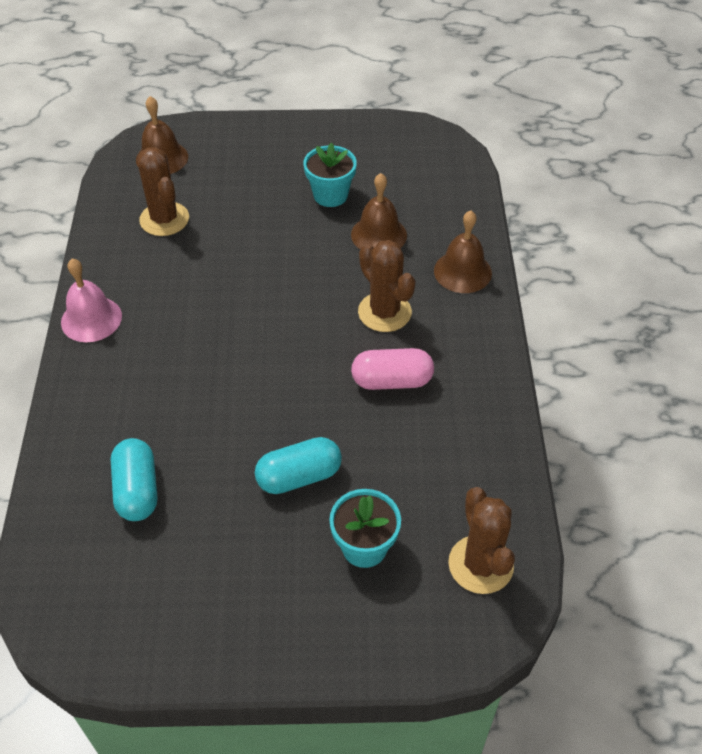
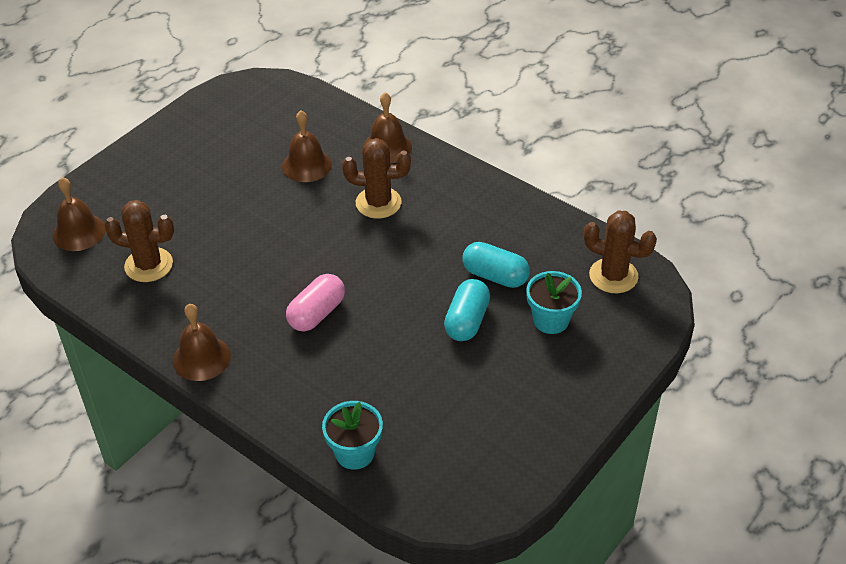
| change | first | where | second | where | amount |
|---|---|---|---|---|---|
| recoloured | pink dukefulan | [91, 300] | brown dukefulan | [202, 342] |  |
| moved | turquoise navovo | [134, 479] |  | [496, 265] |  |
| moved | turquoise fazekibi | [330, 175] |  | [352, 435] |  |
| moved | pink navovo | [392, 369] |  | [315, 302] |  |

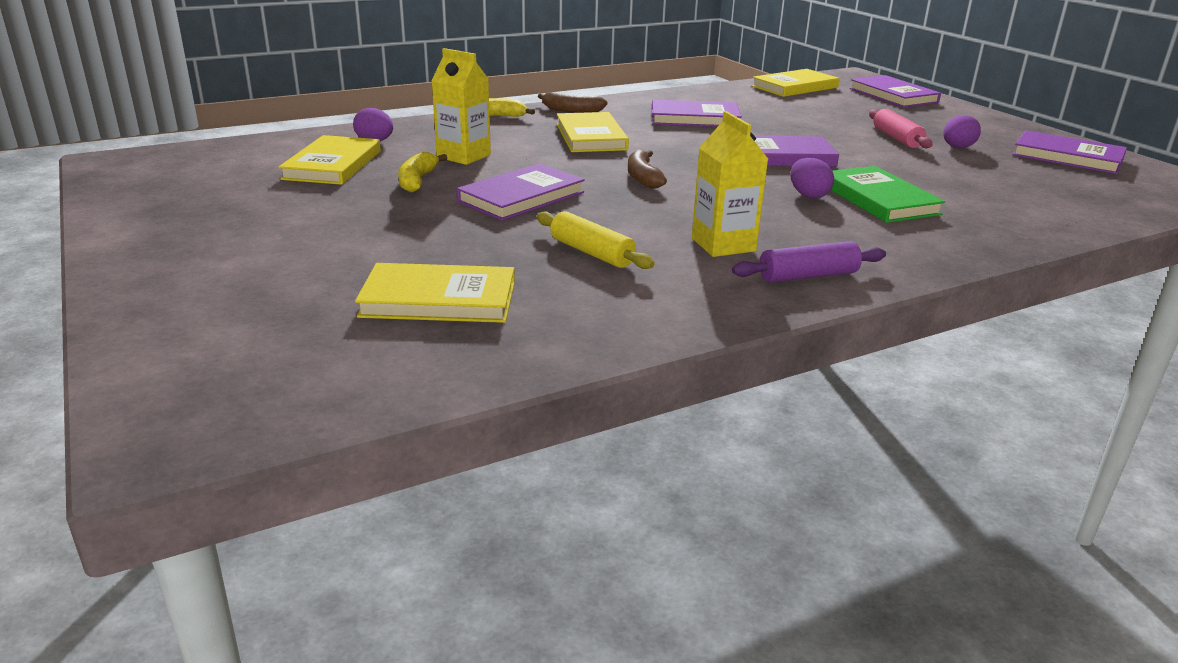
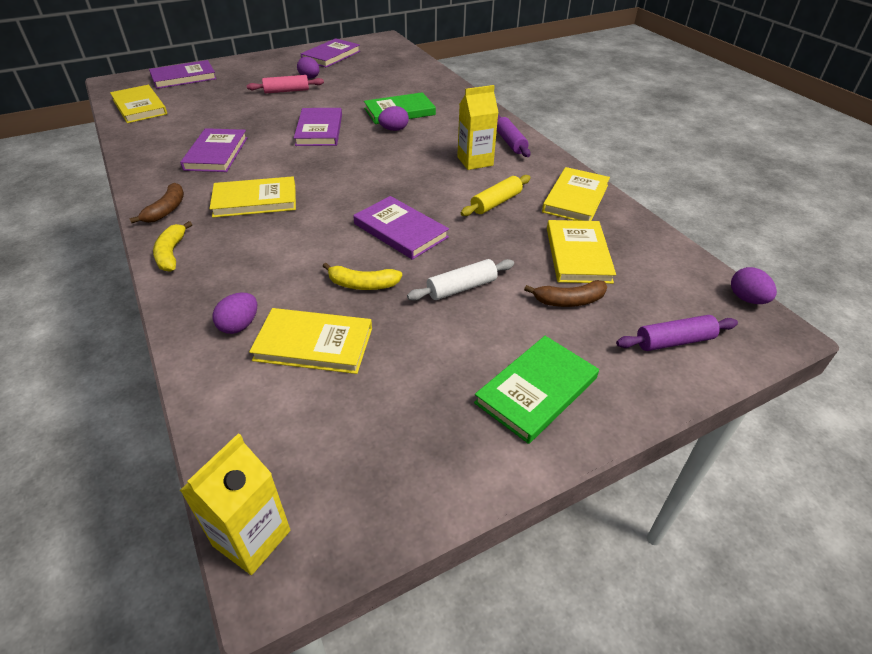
| change | first | where | second | where | amount |
|---|---|---|---|---|---|
| moved | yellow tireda | [461, 106] |  | [235, 504] |  |
| moved | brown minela | [647, 169] |  | [565, 293] |  |
| added |  |  | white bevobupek | [460, 280] |  |
| added |  |  | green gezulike | [536, 390] |  |
| added |  |  | yellow gezulike | [576, 194] |  |
| added |  |  | purple bevobupek | [677, 333] |  |
| added |  |  | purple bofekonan | [754, 285] |  |

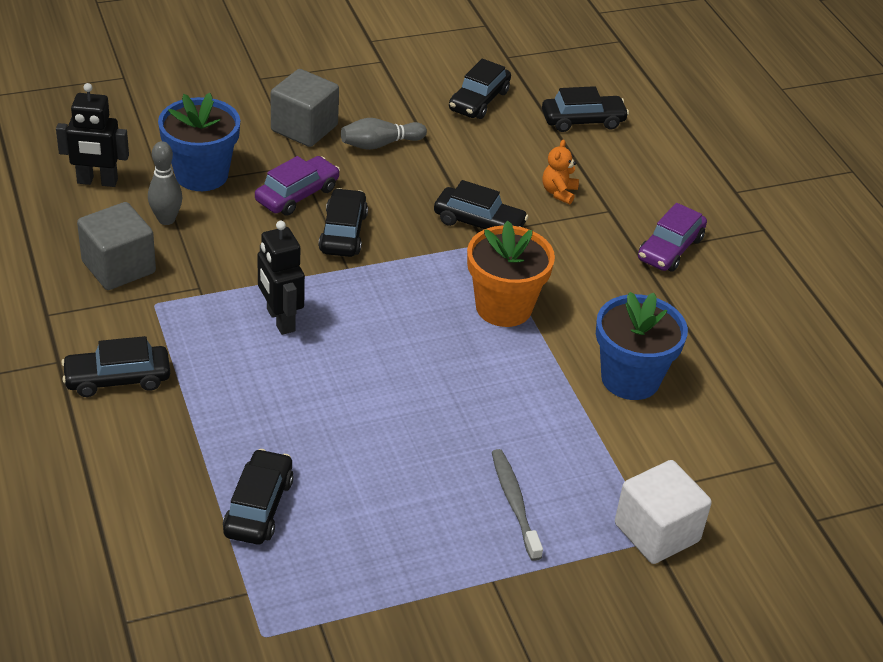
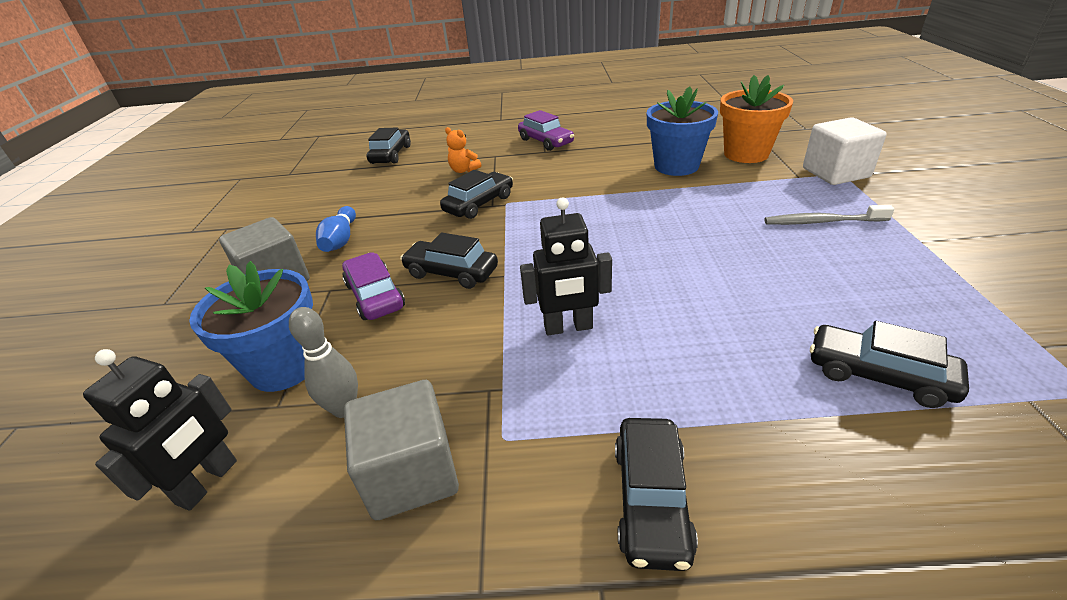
| change | first | where | second | where | amount |
|---|---|---|---|---|---|
| recoloured | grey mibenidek | [384, 134] | blue mibenidek | [336, 229] |  |
| removed | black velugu | [480, 89] |  |  |  |
| moved | orange fazekibi | [511, 273] |  | [756, 119] |  |

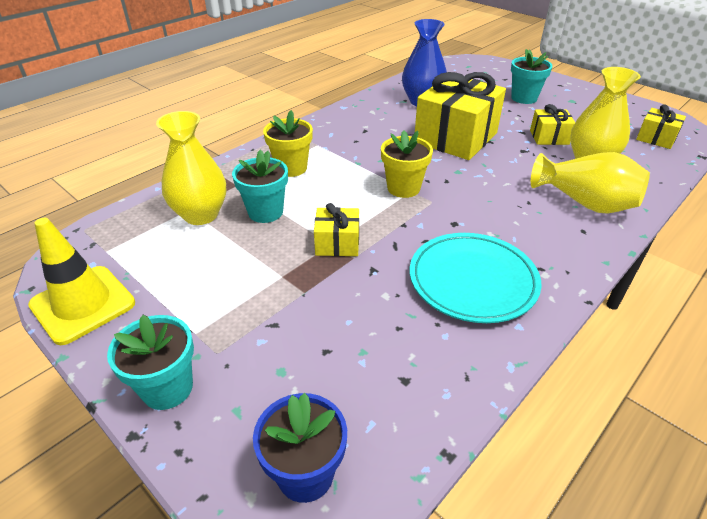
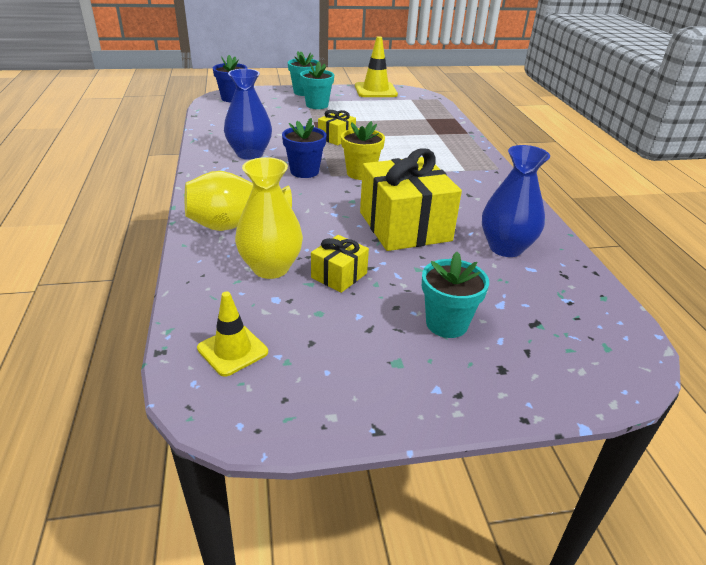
| change | first | where | second | where | amount |
|---|---|---|---|---|---|
| removed | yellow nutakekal | [191, 168] |  |  |  |
| moved | turquoise fazekibi | [260, 186] |  | [317, 85] |  |
| removed | yellow fazekibi | [288, 143] |  |  |  |
| replaced | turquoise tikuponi | [475, 278] | blue nutakekal | [248, 114] |  |
| replaced | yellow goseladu | [661, 126] | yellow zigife | [232, 334] |  |
| added |  |  | blue fazekibi | [304, 148] |  |

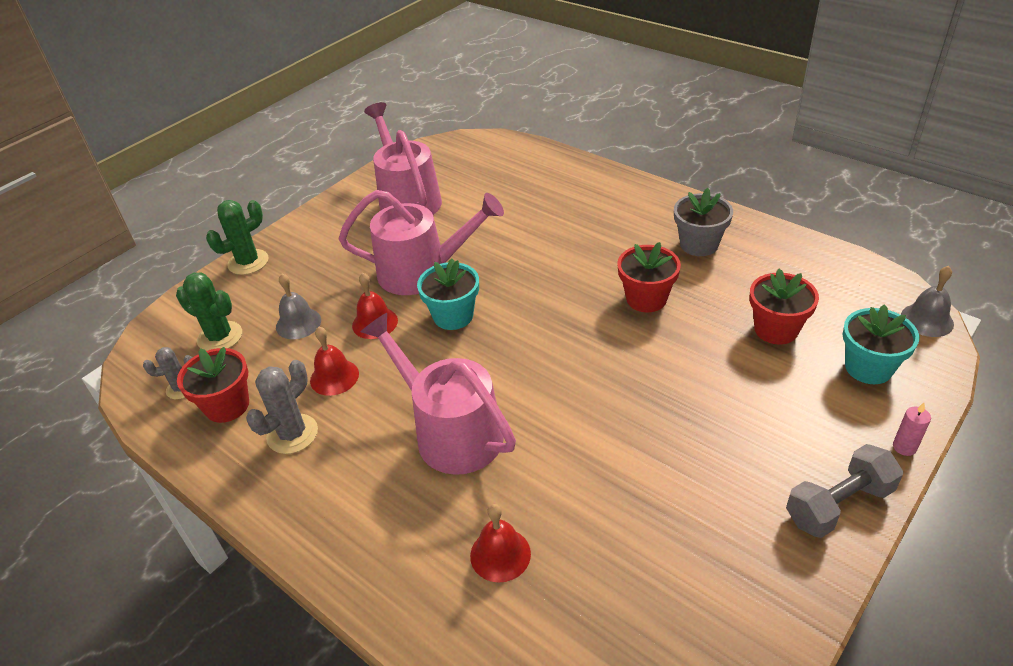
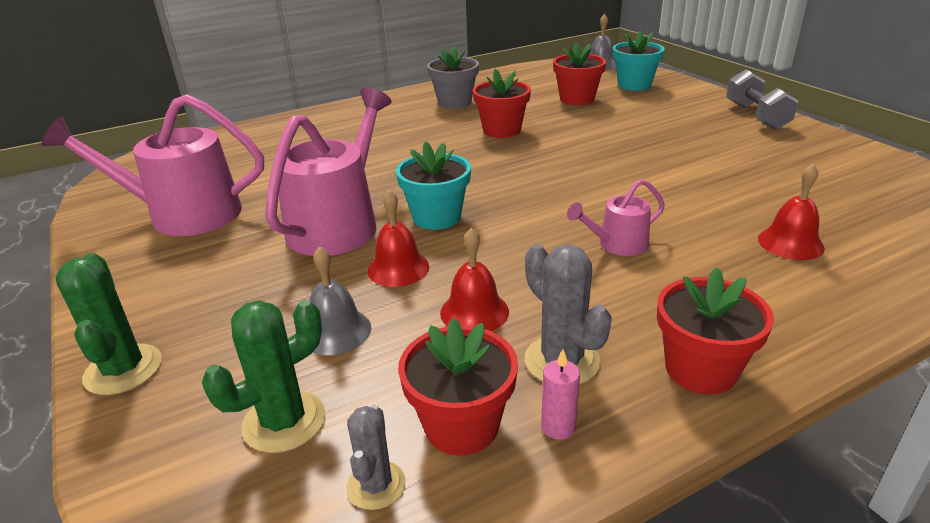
| change | first | where | second | where | amount |
|---|---|---|---|---|---|
| resized | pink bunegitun | [438, 394] |  | [616, 217] | x0.49 |
| moved | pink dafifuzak | [912, 429] |  | [560, 394] |  |
| added |  |  | red fazekibi | [715, 331] |  |

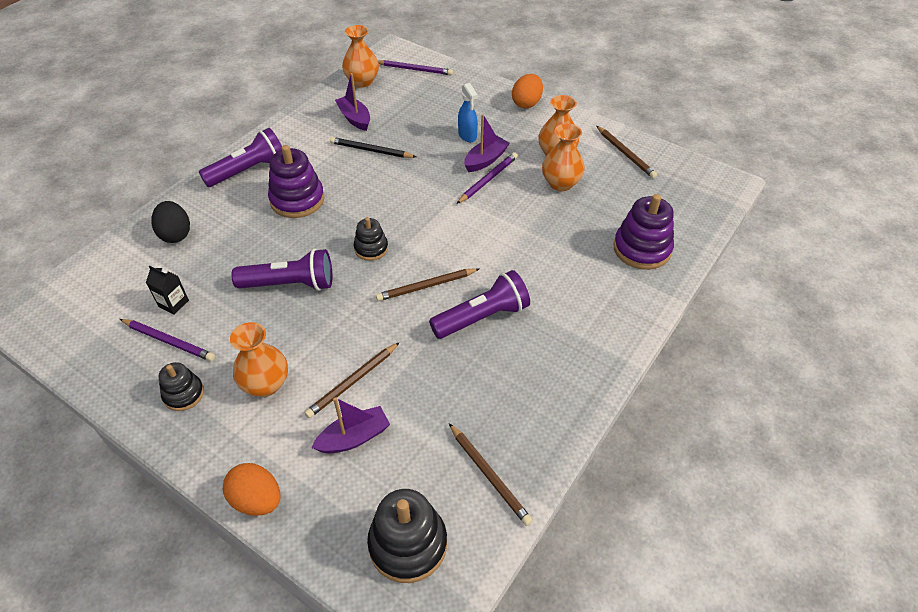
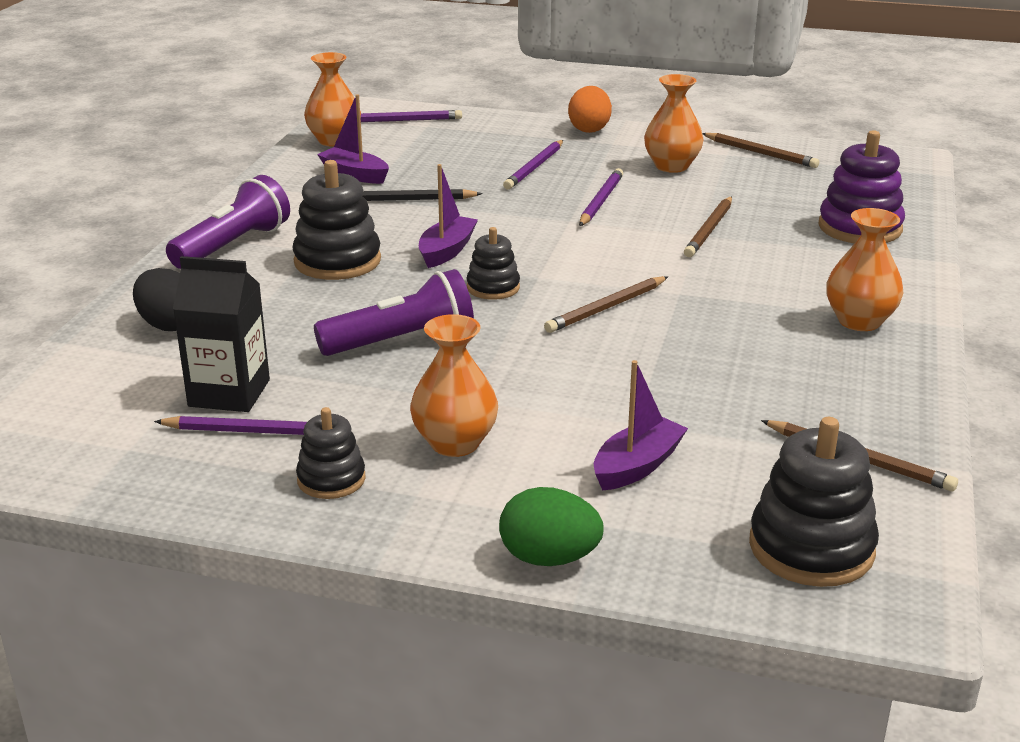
| change | first | where | second | where | amount |
|---|---|---|---|---|---|
| resized | black tireda | [167, 290] |  | [221, 334] | x1.75 |
| recoloured | orange bofekonan | [251, 489] | green bofekonan | [551, 526] |  |
| recoloured | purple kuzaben | [296, 181] | black kuzaben | [336, 220] |  |
| moved | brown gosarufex | [352, 380] |  | [708, 226] |  |
| removed | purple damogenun | [479, 304] |  |  |  |
| replaced | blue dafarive | [468, 112] | purple gosarufex | [533, 165] |  |
| moved | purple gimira | [487, 143] |  | [448, 216] |  |
| moved | orange nutakekal | [563, 157] |  | [865, 269] |  |

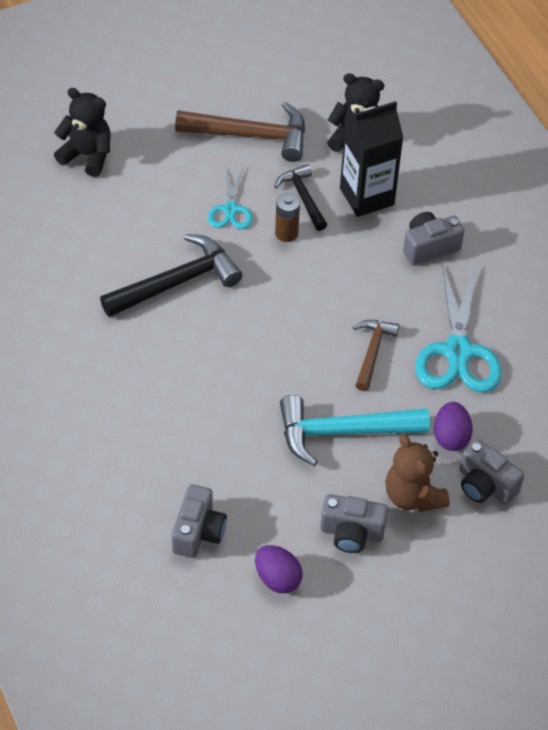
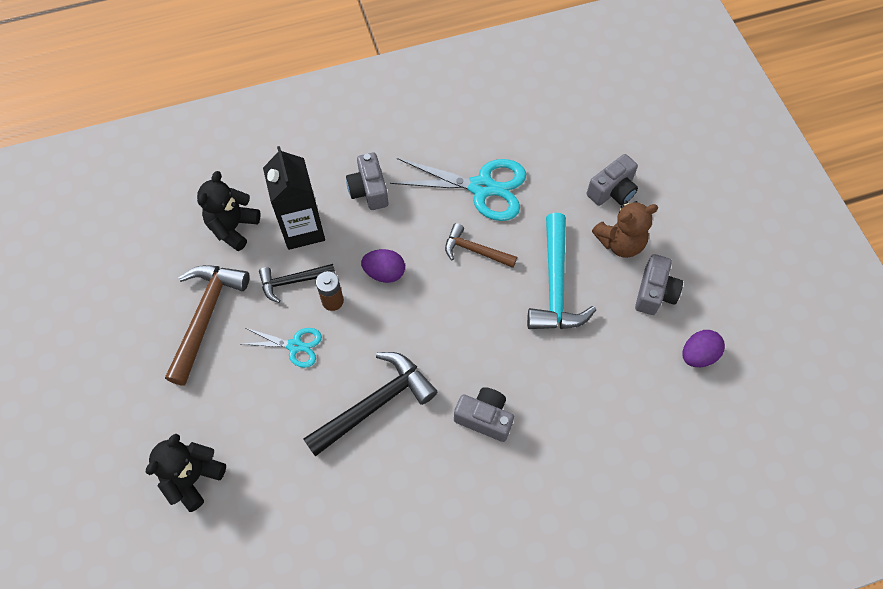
| change | first | where | second | where | amount |
|---|---|---|---|---|---|
| turned | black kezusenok | [171, 275] |  | [370, 404] | 75 degrees clockwise |
| moved | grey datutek | [199, 521] |  | [484, 414] |  |
| moved | purple bofekonan | [453, 426] |  | [383, 266] |  |

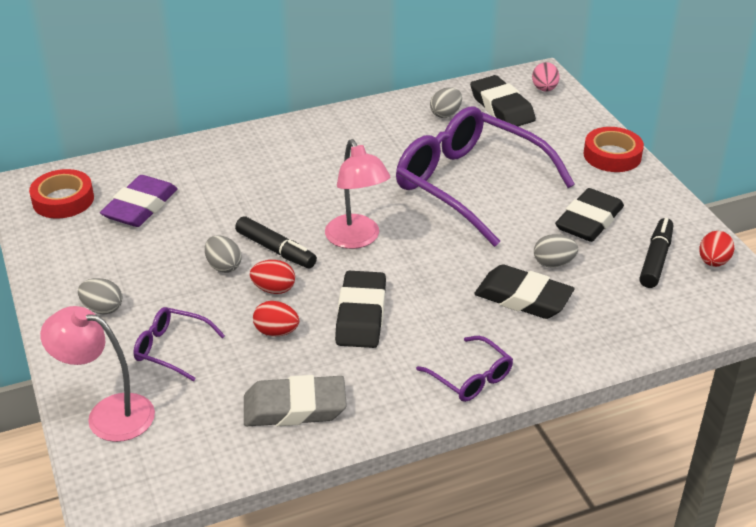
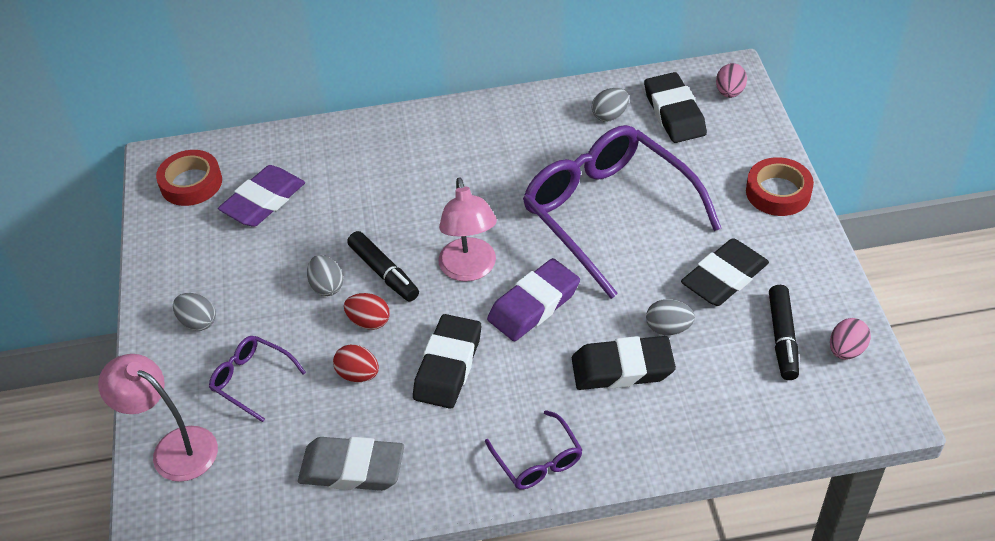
| change | first | where | second | where | amount |
|---|---|---|---|---|---|
| turned | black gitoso | [524, 292] |  | [624, 363] | 45 degrees counterclockwise |
| turned | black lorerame | [656, 253] |  | [784, 332] | 150 degrees clockwise |
| recoloured | red bofekonan | [716, 249] | pink bofekonan | [850, 339] |  |
| added |  |  | purple gitoso | [533, 299] |  |

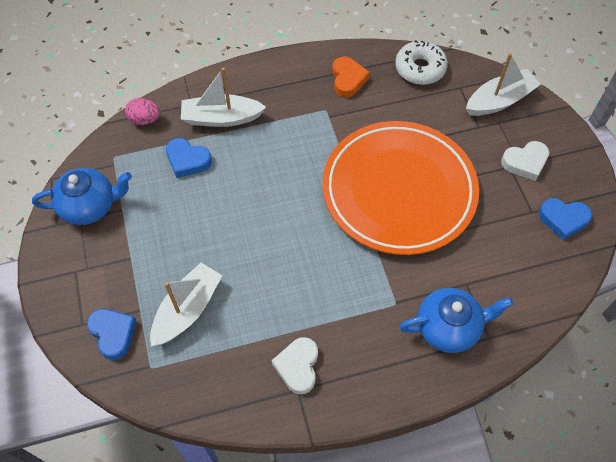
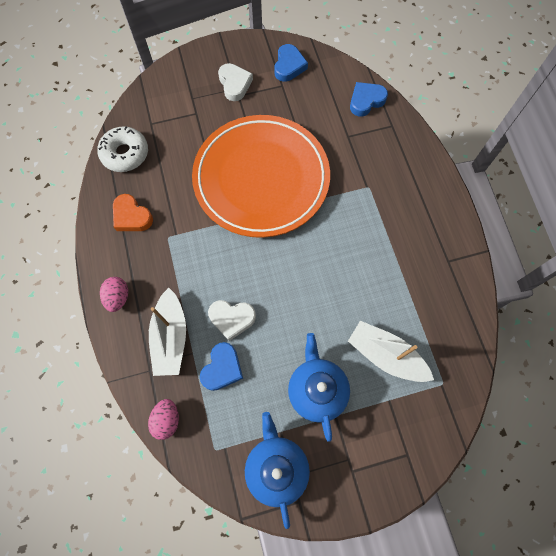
| change | first | where | second | where | amount |
|---|---|---|---|---|---|
| moved | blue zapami | [111, 334] |  | [369, 99] |  |
| moved | white zapami | [295, 365] |  | [232, 320] |  |
| turned | orange zapami | [351, 76] |  | [133, 212] | 135 degrees counterclockwise |
| moved | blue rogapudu | [456, 320] |  | [319, 387] |  |
| removed | white gimira | [503, 84] |  |  |  |
| added |  |  | pink bofekonan | [114, 294] |  |

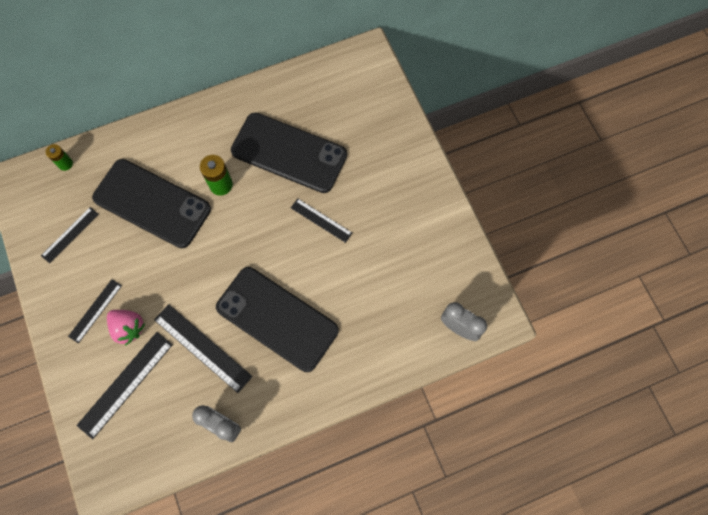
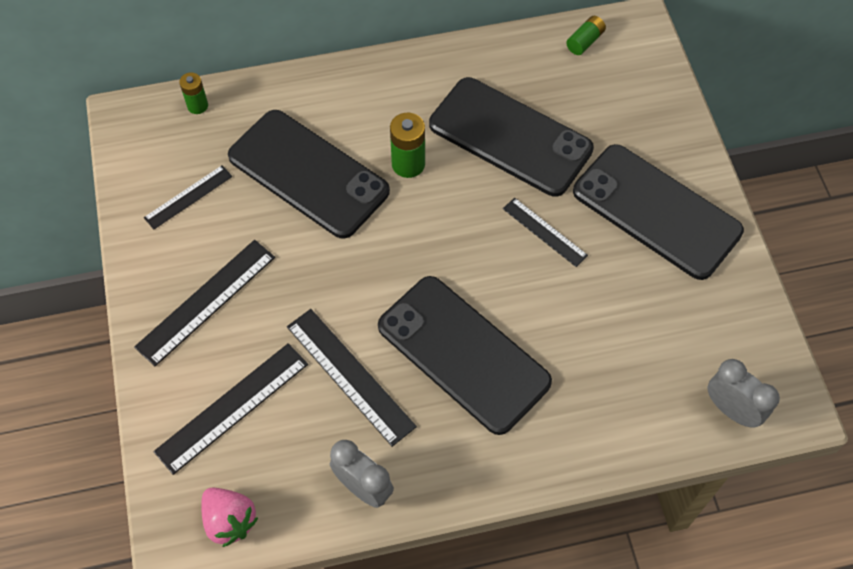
| change | first | where | second | where | amount |
|---|---|---|---|---|---|
| resized | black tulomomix | [95, 311] |  | [204, 303] | x1.62 |
| moved | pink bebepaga | [126, 328] |  | [229, 517] |  |
| added |  |  | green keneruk | [586, 35] |  |
| added |  |  | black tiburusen | [658, 212] |  |

